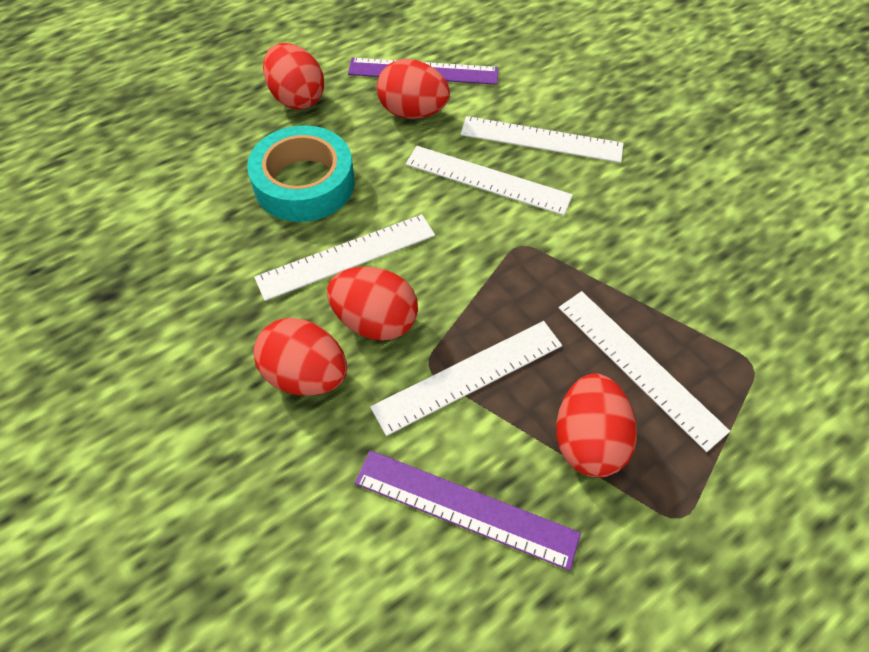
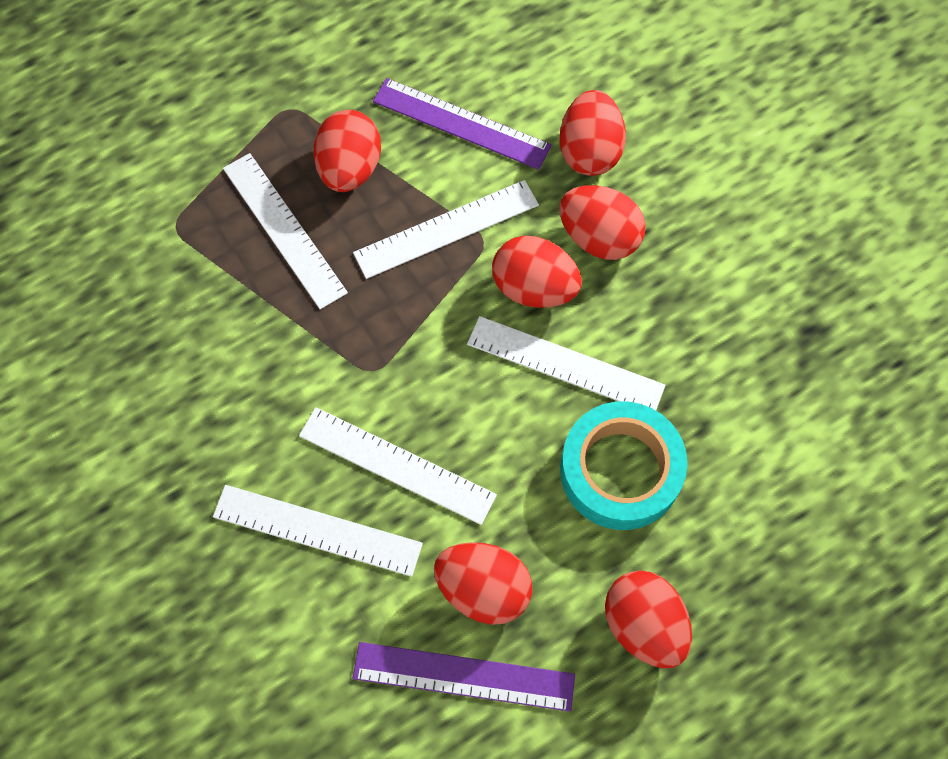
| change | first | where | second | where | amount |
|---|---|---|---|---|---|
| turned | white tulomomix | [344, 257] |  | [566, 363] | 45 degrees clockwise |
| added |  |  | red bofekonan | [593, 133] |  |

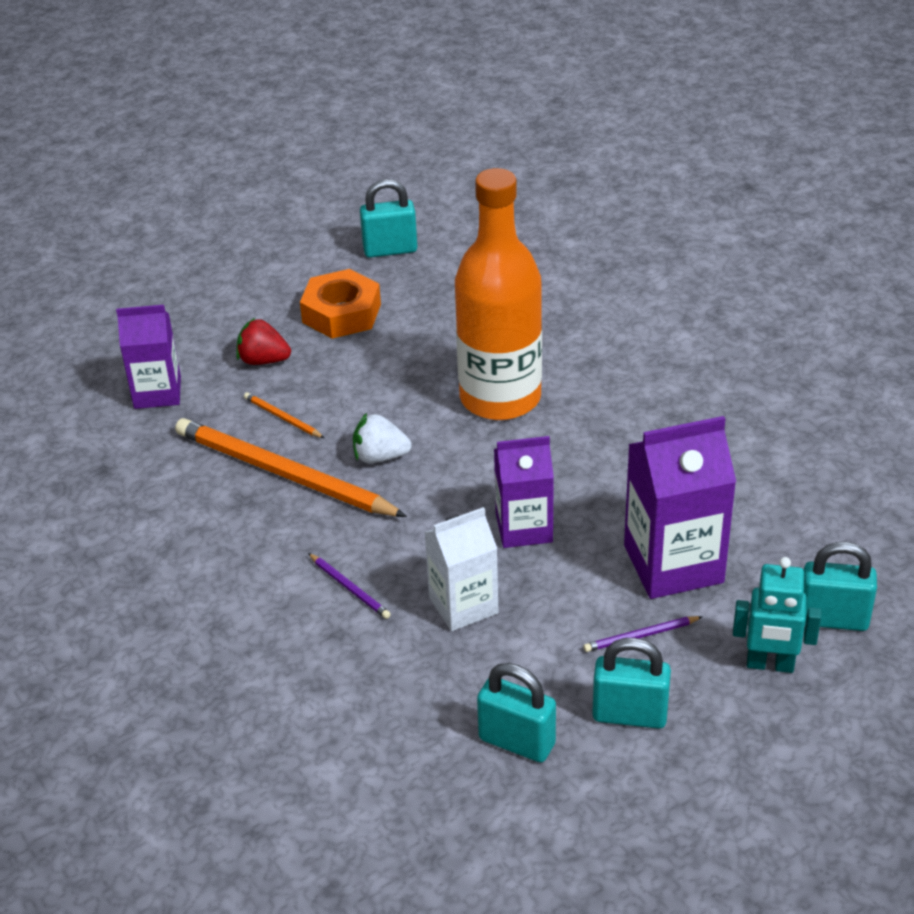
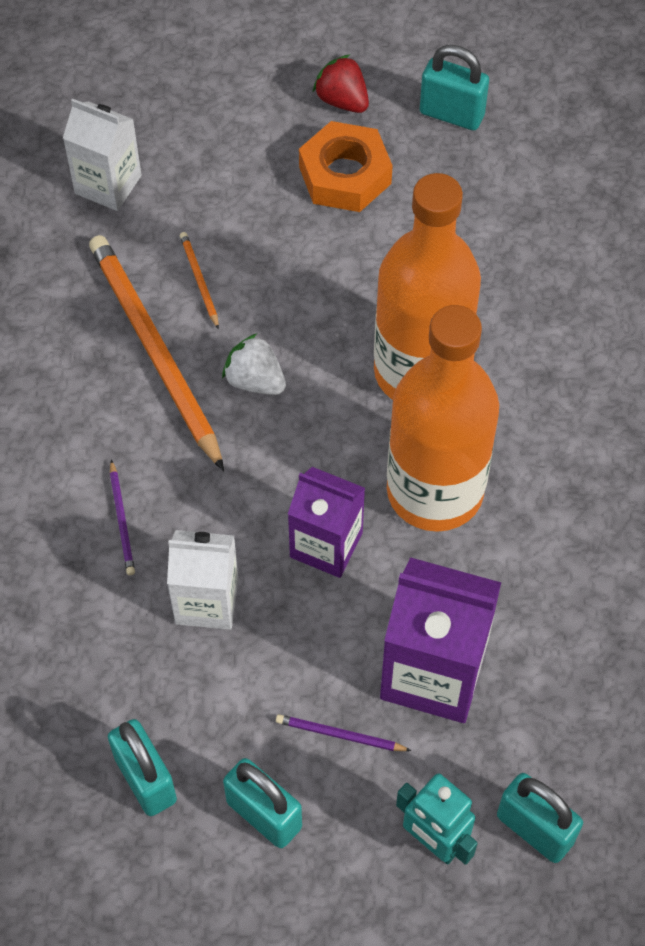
| change | first | where | second | where | amount |
|---|---|---|---|---|---|
| recoloured | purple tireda | [148, 357] | white tireda | [102, 154] |  |
| moved | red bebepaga | [264, 341] |  | [341, 83] |  |
| added |  |  | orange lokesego | [443, 418] |  |

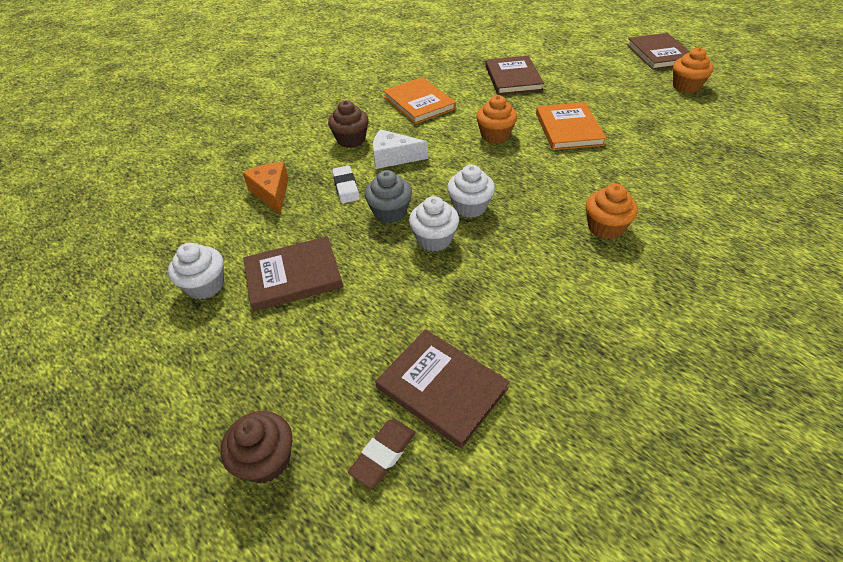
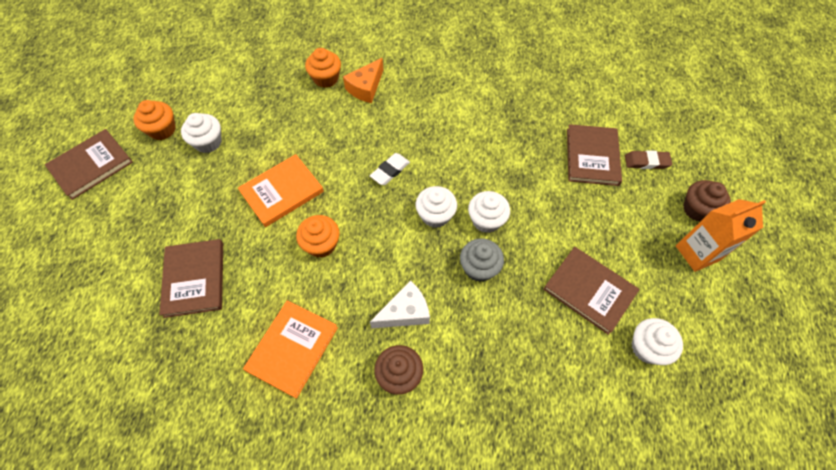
| change | first | where | second | where | amount |
|---|---|---|---|---|---|
| moved | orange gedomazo | [266, 188] |  | [363, 80] |  |
| moved | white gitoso | [346, 184] |  | [390, 169] |  |
| turned | white gedomazo | [400, 149] |  | [400, 304] | 90 degrees counterclockwise |
| turned | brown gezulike | [514, 75] |  | [191, 278] | 60 degrees counterclockwise |
| moved | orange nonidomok | [612, 211] |  | [323, 68] |  |
| added |  |  | white nonidomok | [201, 133] |  |
| added |  |  | orange tireda | [721, 235] |  |

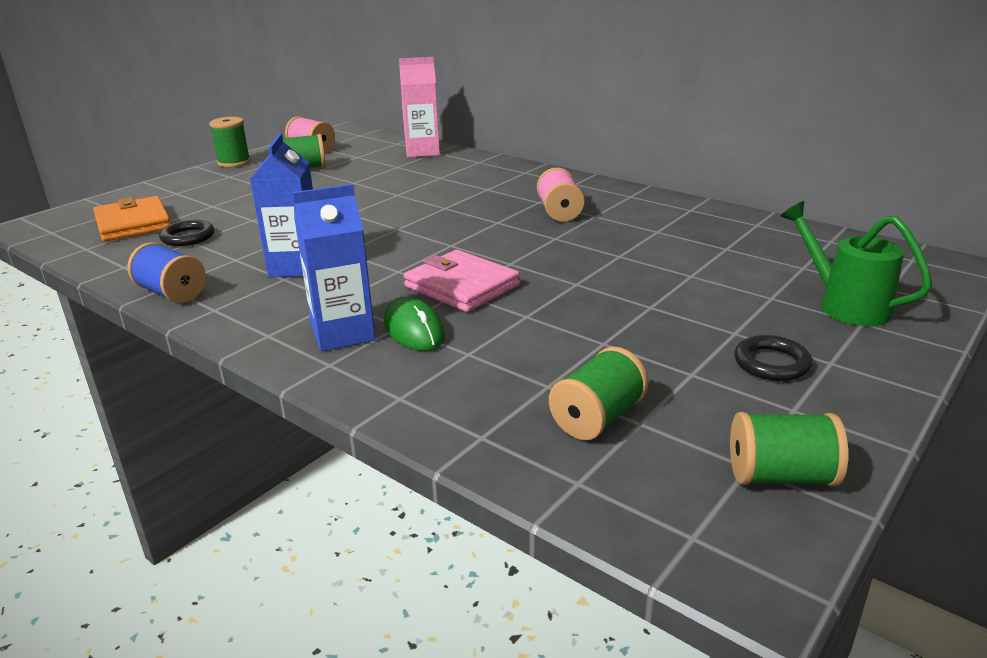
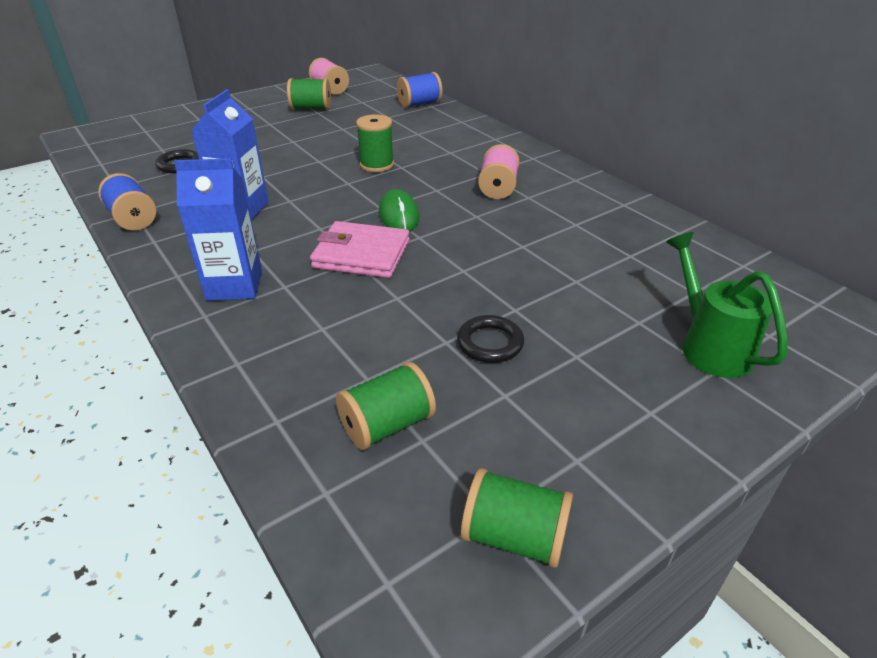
| change | first | where | second | where | amount |
|---|---|---|---|---|---|
| removed | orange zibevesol | [132, 219] |  |  |  |
| moved | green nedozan | [230, 142] |  | [375, 143] |  |
| moved | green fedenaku | [414, 324] |  | [399, 210] |  |
| replaced | pink tireda | [419, 107] | blue nedozan | [420, 90] |  |
| turned | pink zibevesol | [461, 281] |  | [360, 249] | 45 degrees counterclockwise |
| moved | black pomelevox | [773, 358] |  | [490, 339] |  |

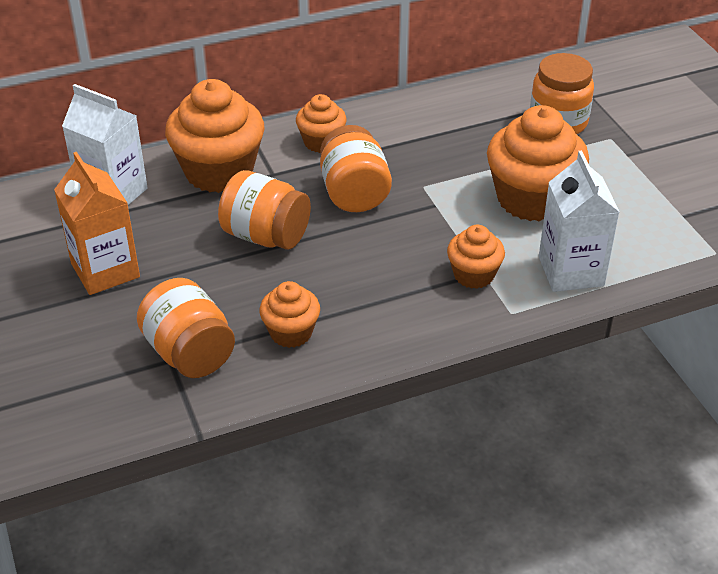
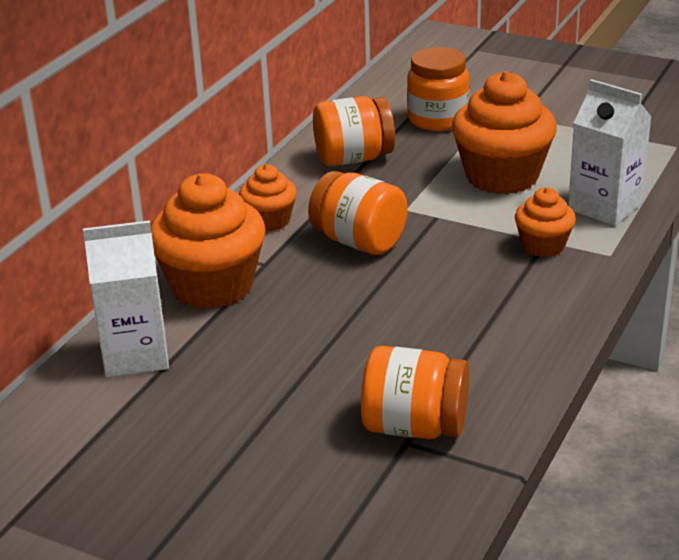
| change | first | where | second | where | amount |
|---|---|---|---|---|---|
| removed | orange tireda | [97, 223] |  |  |  |
| moved | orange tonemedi | [264, 210] |  | [354, 131] |  |
| removed | orange nonidomok | [290, 314] |  |  |  |

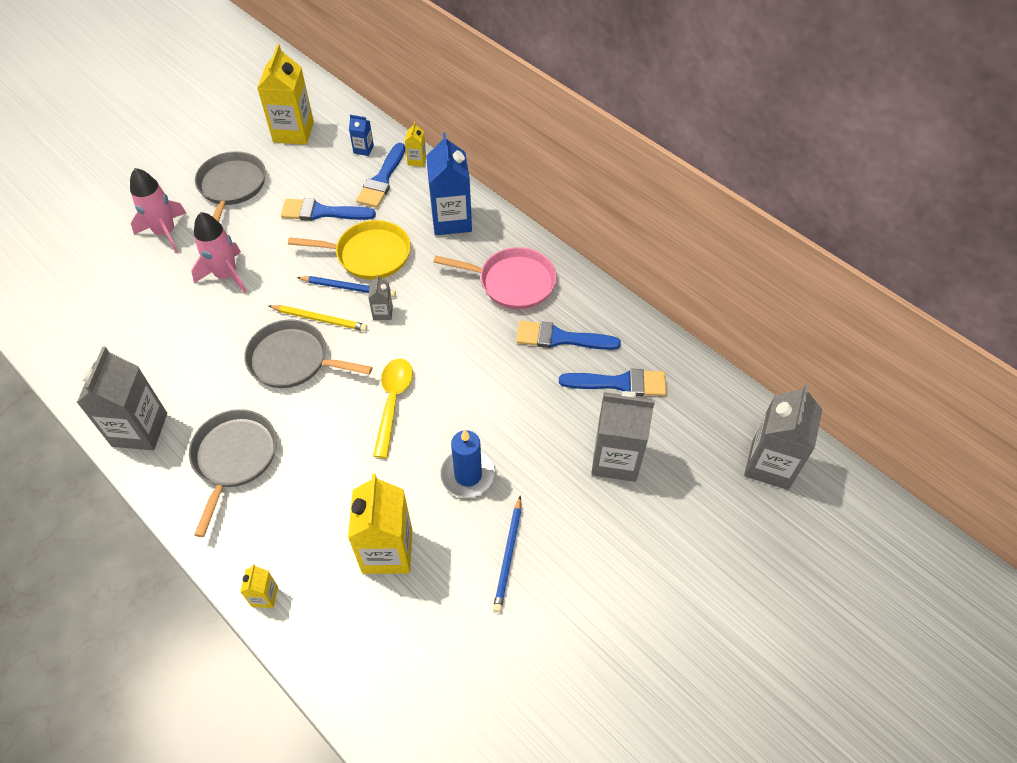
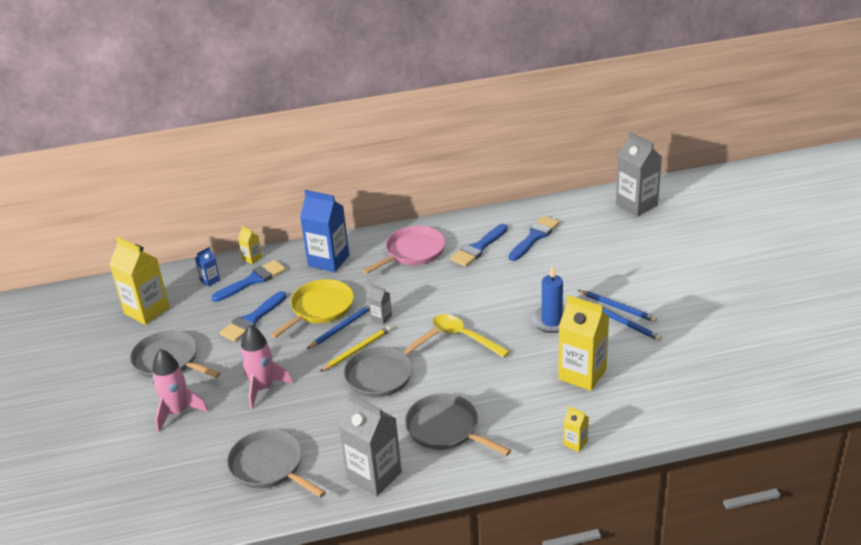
| change | first | where | second | where | amount |
|---|---|---|---|---|---|
| turned | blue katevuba | [380, 175] |  | [248, 281] | 90 degrees counterclockwise |
| removed | grey tireda | [623, 436] |  |  |  |
| added |  |  | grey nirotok | [276, 463] |  |
| added |  |  | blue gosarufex | [617, 306] |  |

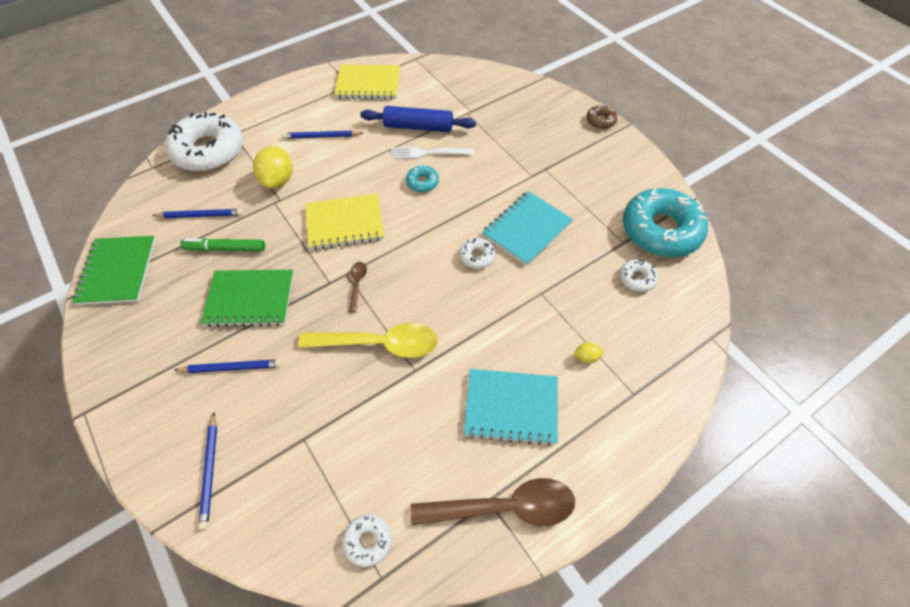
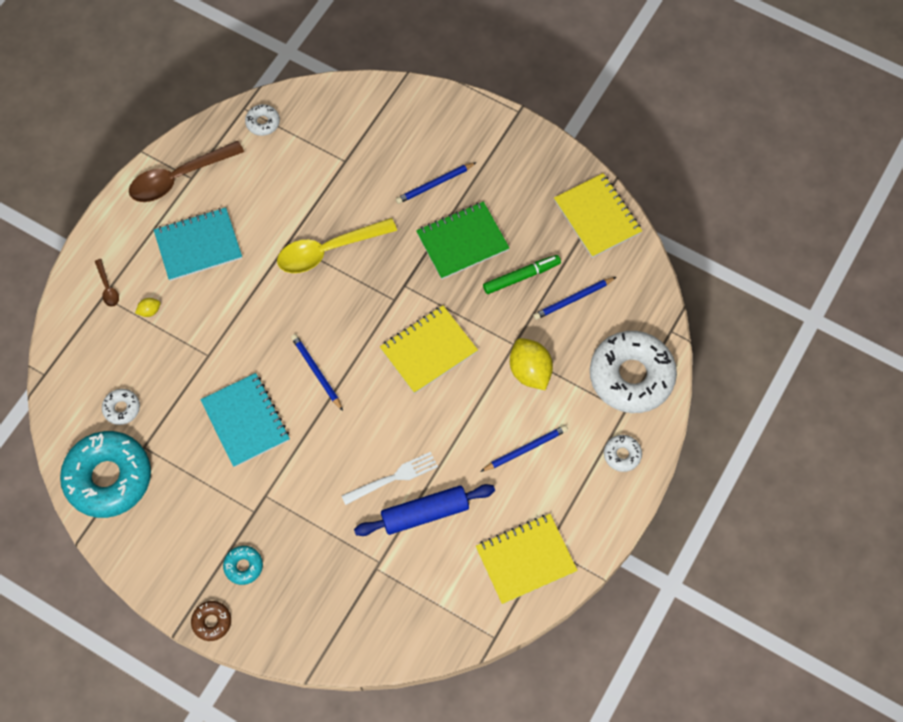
| change | first | where | second | where | amount |
|---|---|---|---|---|---|
| recoloured | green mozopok | [114, 270] | yellow mozopok | [598, 215] |  |
| moved | blue gosarufex | [207, 471] |  | [317, 372] |  |
| moved | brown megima | [358, 287] |  | [107, 283] |  |
| moved | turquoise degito | [422, 178] |  | [243, 565] |  |
| moved | white degito | [477, 253] |  | [623, 453] |  |
| turned | turquoise mozopok | [527, 228] |  | [245, 420] | 45 degrees counterclockwise |

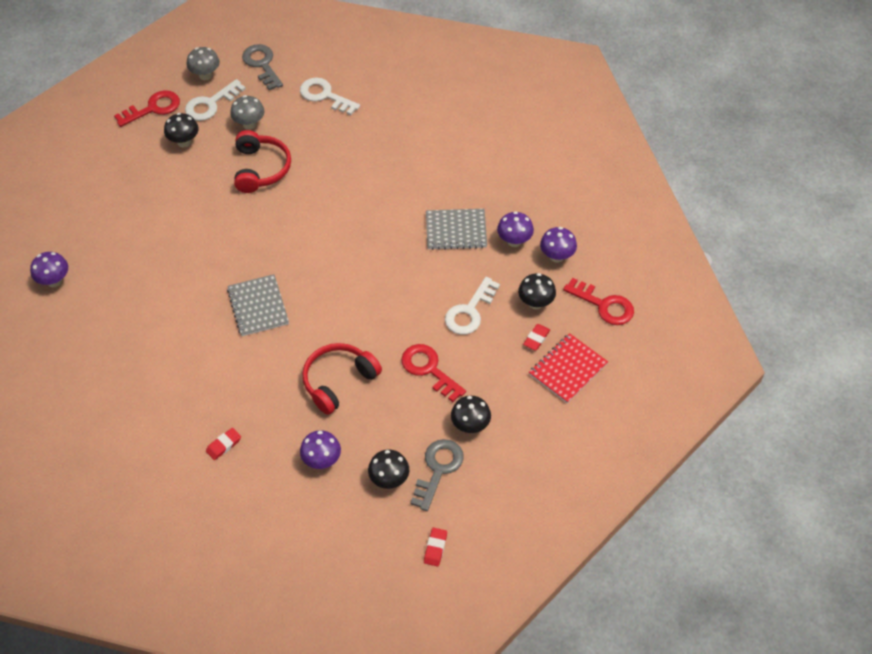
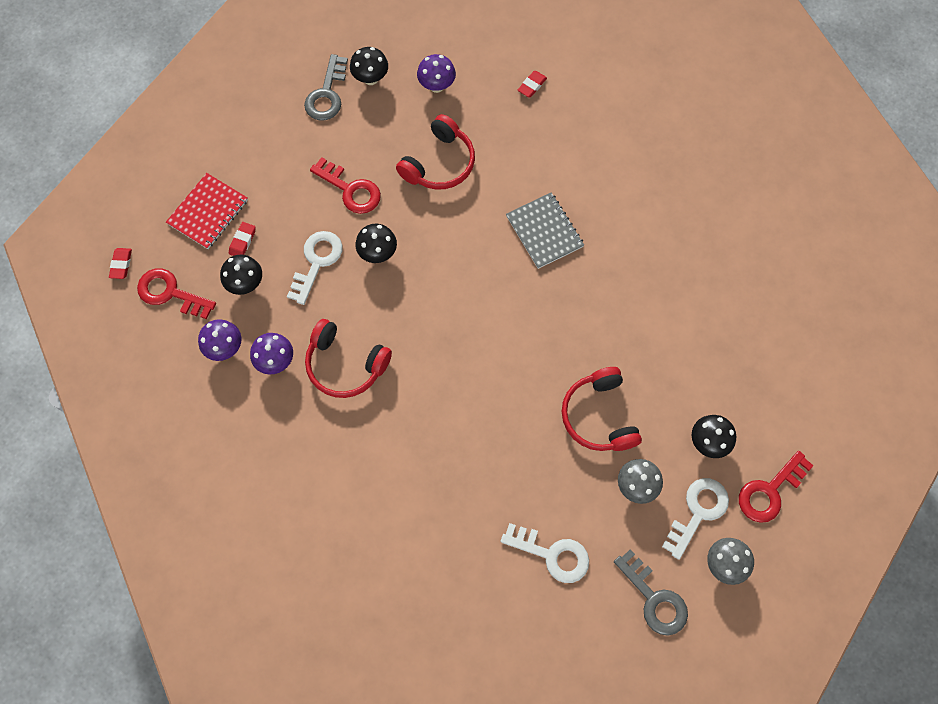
| change | first | where | second | where | amount |
|---|---|---|---|---|---|
| removed | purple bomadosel | [49, 269] |  |  |  |
| moved | red gitoso | [435, 547] |  | [120, 263] |  |
| replaced | grey mozopok | [456, 229] | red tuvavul | [348, 358] |  |
| moved | black bomadosel | [471, 414] |  | [376, 243] |  |

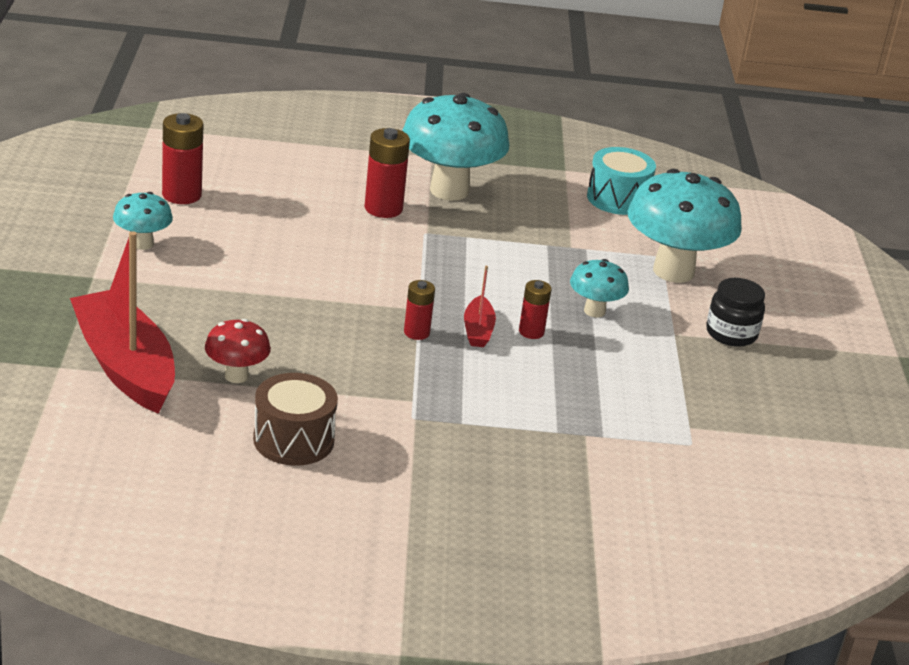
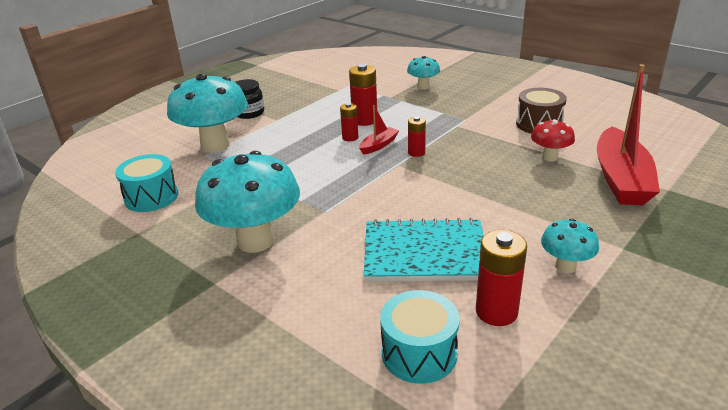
| change | first | where | second | where | amount |
|---|---|---|---|---|---|
| moved | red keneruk | [387, 173] |  | [363, 95] |  |
| moved | turquoise bomadosel | [599, 288] |  | [423, 73] |  |
| added |  |  | turquoise mozopok | [424, 250] |  |
| added |  |  | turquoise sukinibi | [420, 337] |  |

